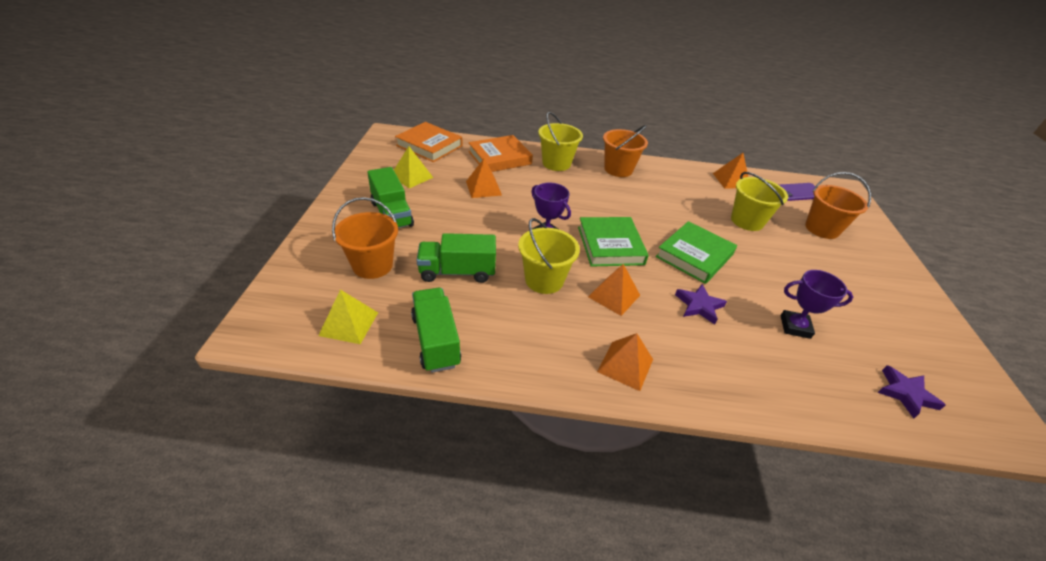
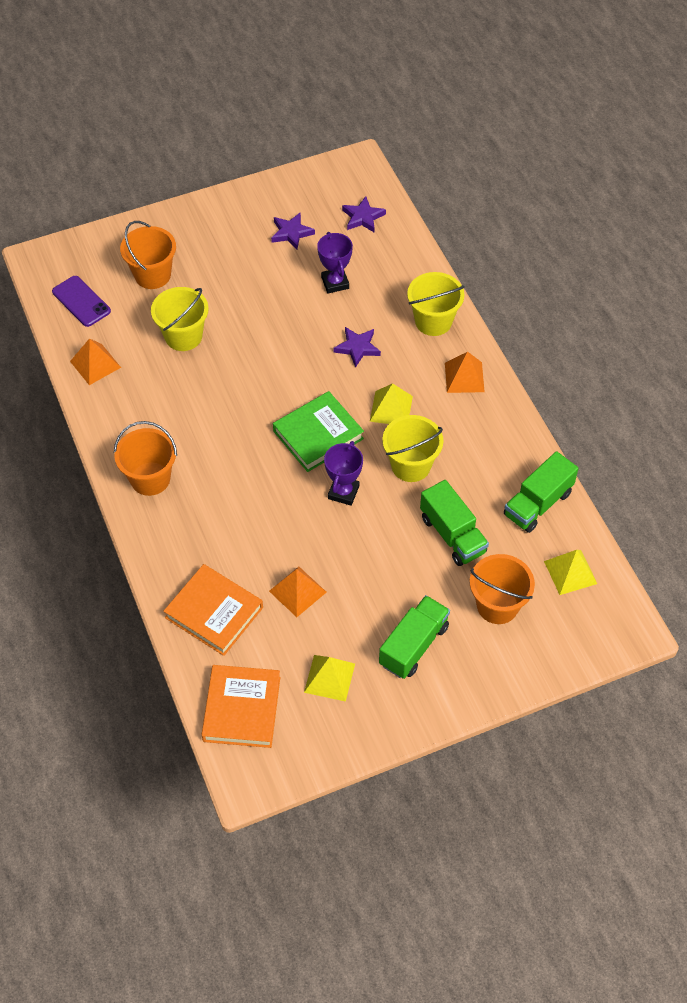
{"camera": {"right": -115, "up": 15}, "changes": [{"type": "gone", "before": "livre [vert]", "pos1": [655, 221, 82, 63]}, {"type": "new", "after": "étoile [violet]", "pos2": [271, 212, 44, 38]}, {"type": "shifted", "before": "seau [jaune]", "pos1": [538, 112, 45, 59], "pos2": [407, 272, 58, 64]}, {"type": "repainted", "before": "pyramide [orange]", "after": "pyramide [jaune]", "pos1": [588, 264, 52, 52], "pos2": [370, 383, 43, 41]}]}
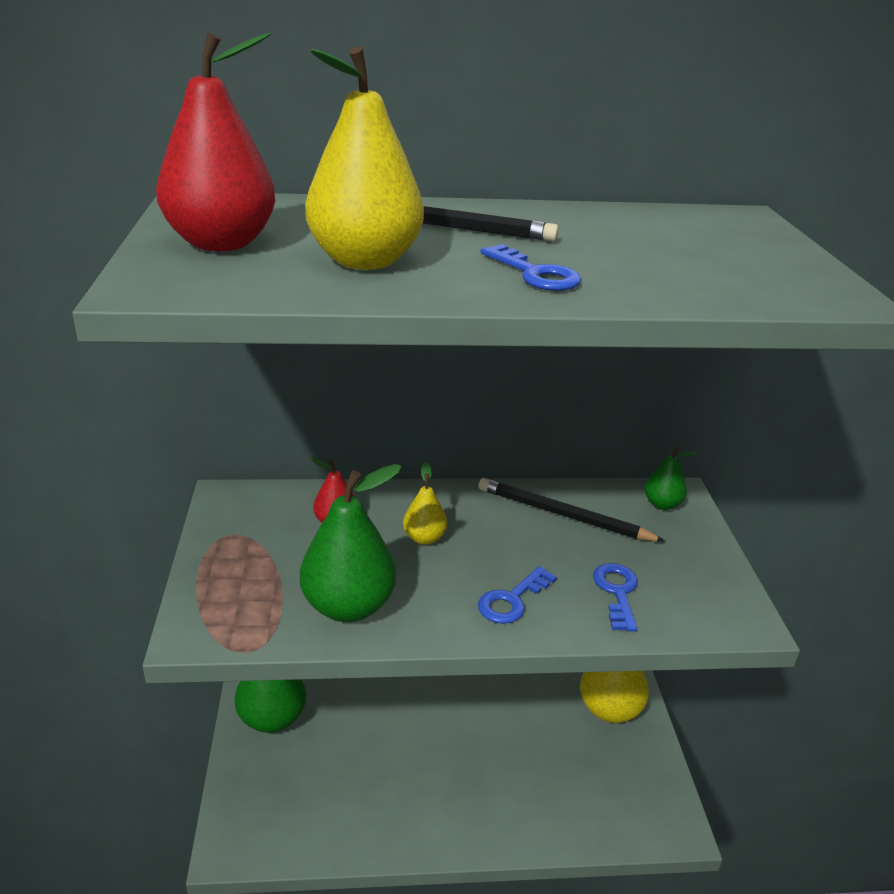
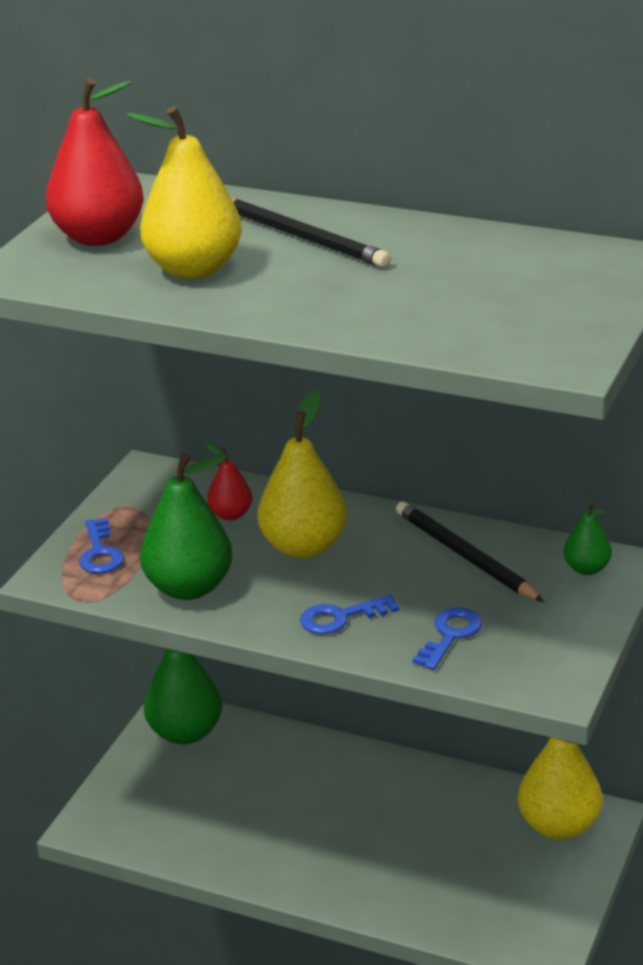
{"camera": {"right": 30, "up": 0}, "changes": [{"type": "shifted", "before": "clé [bleu]", "pos1": [481, 244, 101, 47], "pos2": [79, 518, 45, 56]}, {"type": "scaled", "before": "poire [jaune]", "pos1": [403, 462, 44, 83], "pos2": [258, 390, 89, 168], "scale": 1.92}]}
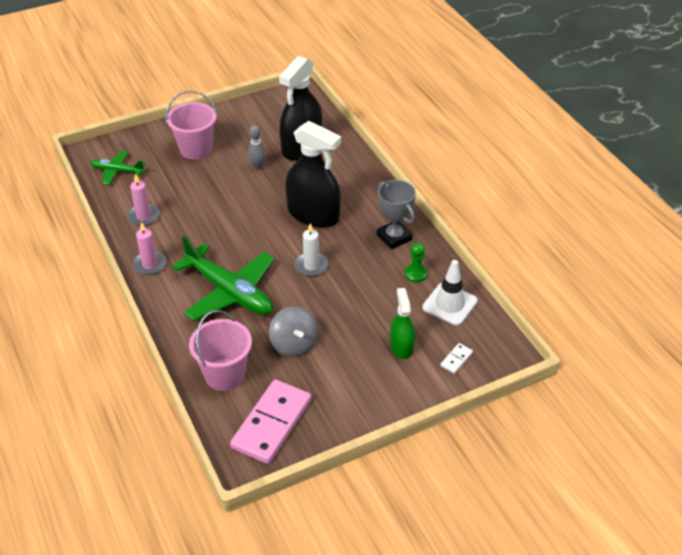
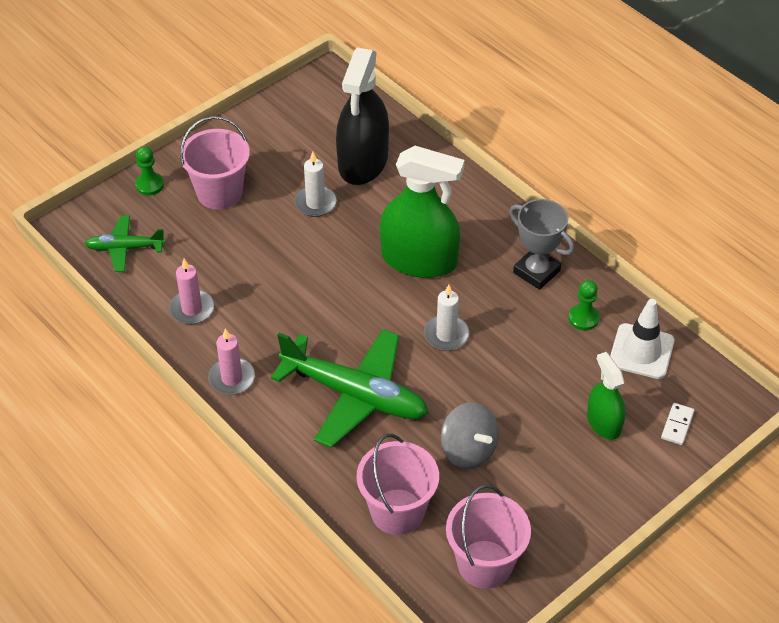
{"camera": {"right": -15, "up": 5}, "changes": [{"type": "new", "after": "pion [vert]", "pos2": [135, 146, 29, 49]}, {"type": "swapped", "before": "domino [rose]", "after": "seau [rose]", "pos1": [230, 379, 81, 85], "pos2": [446, 485, 85, 104]}, {"type": "swapped", "before": "quille [gris]", "after": "bougie [blanc]", "pos1": [248, 125, 18, 45], "pos2": [294, 152, 43, 65]}, {"type": "repainted", "before": "vaporisateur [noir]", "after": "vaporisateur [vert]", "pos1": [285, 121, 56, 107], "pos2": [380, 146, 85, 132]}]}
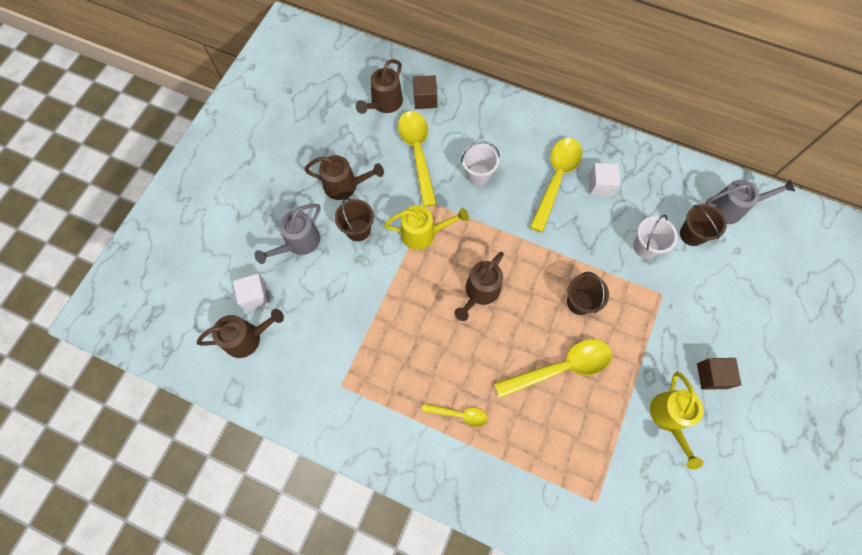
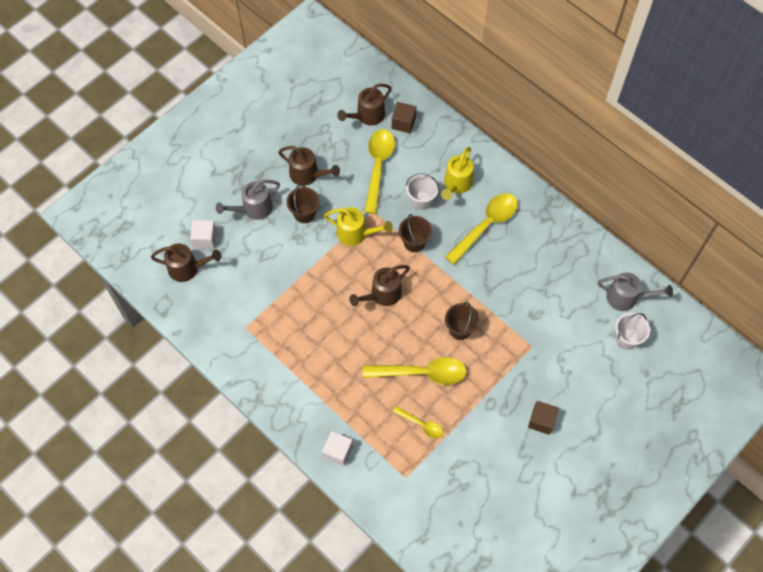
{"camera": {"right": 20, "up": -5}, "changes": [{"type": "shifted", "before": "cuillère [jaune]", "pos1": [422, 403, 66, 24], "pos2": [393, 406, 50, 32]}, {"type": "shifted", "before": "cube [blanc]", "pos1": [589, 163, 32, 33], "pos2": [322, 431, 31, 35]}, {"type": "shifted", "before": "seau [blanc]", "pos1": [633, 215, 45, 43], "pos2": [615, 313, 35, 36]}, {"type": "shifted", "before": "arrosoir [jaune]", "pos1": [650, 371, 53, 98], "pos2": [441, 147, 33, 53]}, {"type": "shifted", "before": "seau [marron]", "pos1": [680, 204, 47, 42], "pos2": [399, 214, 33, 38]}]}
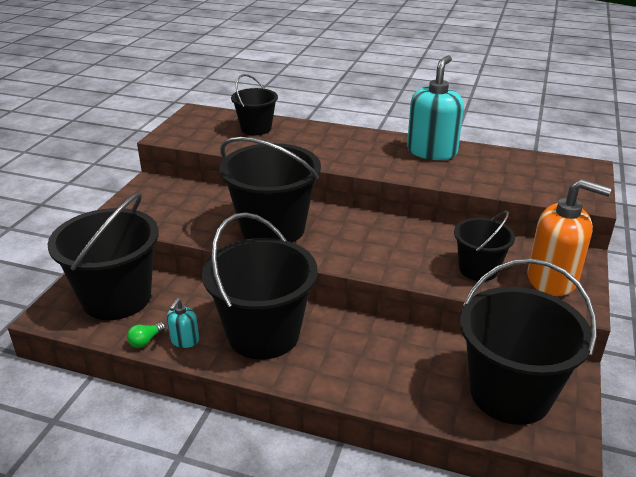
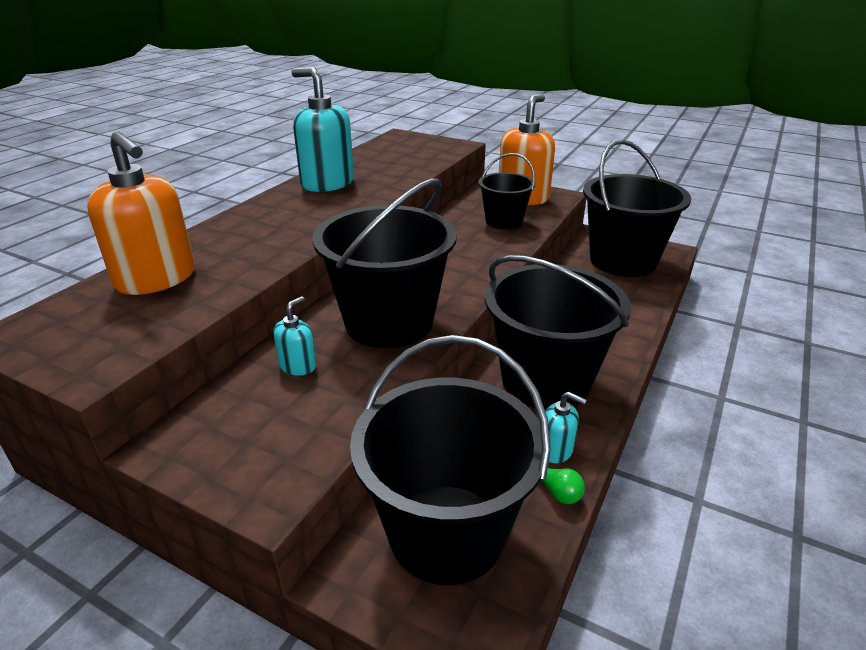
{"camera": {"right": -80, "up": 0}, "changes": [{"type": "new", "after": "distributeur de savon [turquoise]", "pos2": [273, 296, 43, 80]}, {"type": "swapped", "before": "seau [noir]", "after": "distributeur de savon [orange]", "pos1": [231, 74, 47, 61], "pos2": [87, 131, 108, 164]}]}
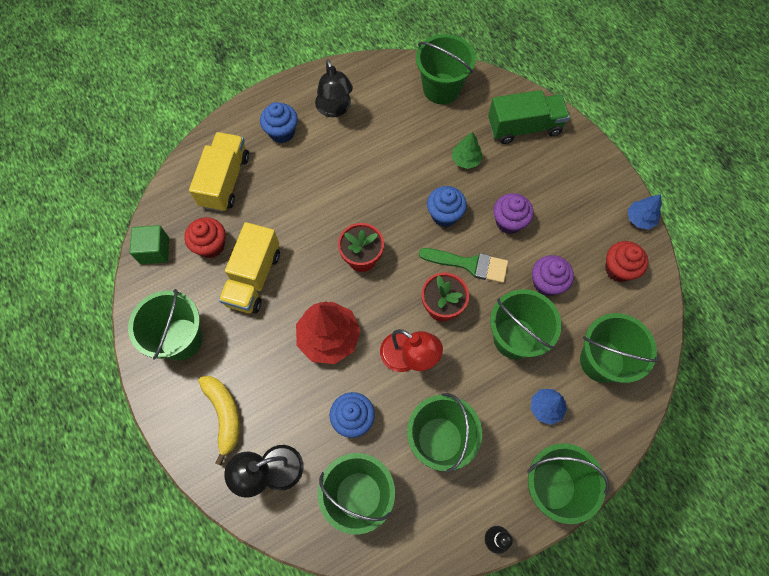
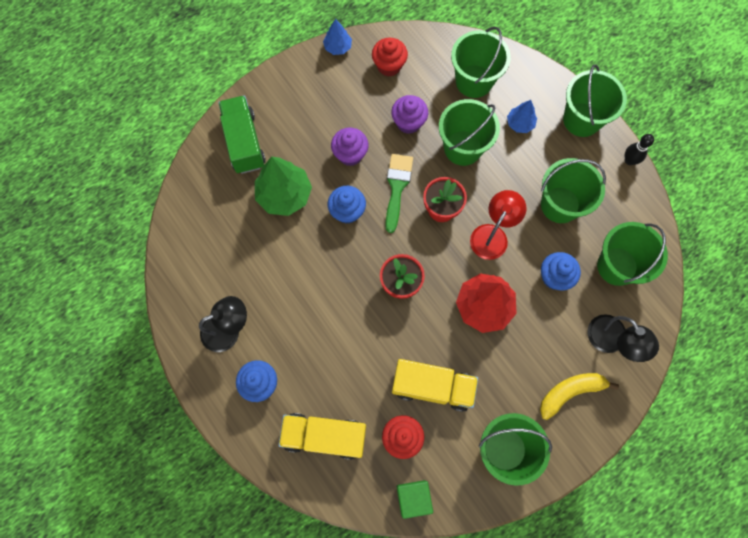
{"camera": {"right": -95, "up": 5}, "changes": [{"type": "gone", "before": "seau [vert]", "pos1": [416, 34, 60, 70]}, {"type": "scaled", "before": "arbre [vert]", "pos1": [452, 132, 31, 37], "pos2": [255, 157, 57, 59], "scale": 1.84}]}
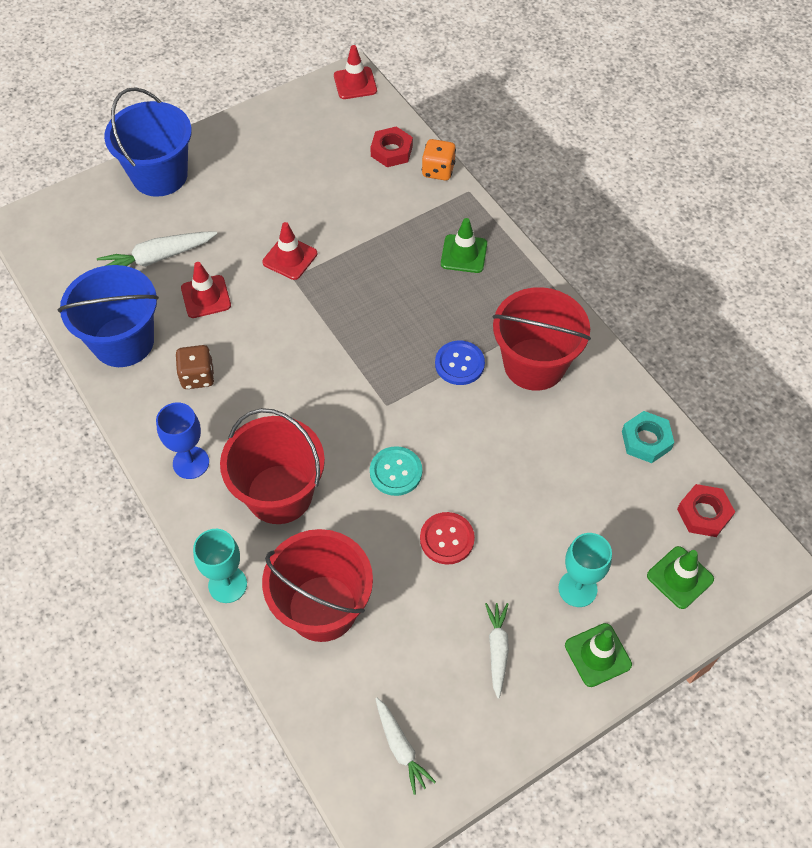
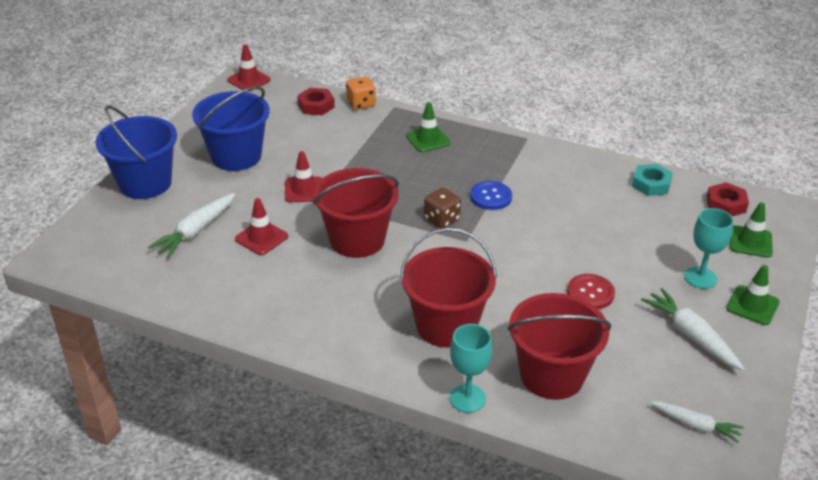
{"camera": {"right": -35, "up": -20}, "changes": [{"type": "gone", "before": "verre à pied [bleu]", "pos1": [156, 402, 53, 77]}, {"type": "gone", "before": "bouton [turquoise]", "pos1": [370, 446, 52, 50]}, {"type": "shifted", "before": "seau [bleu]", "pos1": [57, 265, 102, 102], "pos2": [192, 86, 78, 85]}, {"type": "shifted", "before": "dé [marron]", "pos1": [176, 345, 39, 44], "pos2": [424, 188, 37, 41]}, {"type": "shifted", "before": "seau [rouge]", "pos1": [492, 287, 99, 104], "pos2": [313, 168, 86, 90]}, {"type": "scaled", "before": "carotte [blanc]", "pos1": [485, 603, 24, 96], "pos2": [641, 288, 104, 83], "scale": 1.51}]}
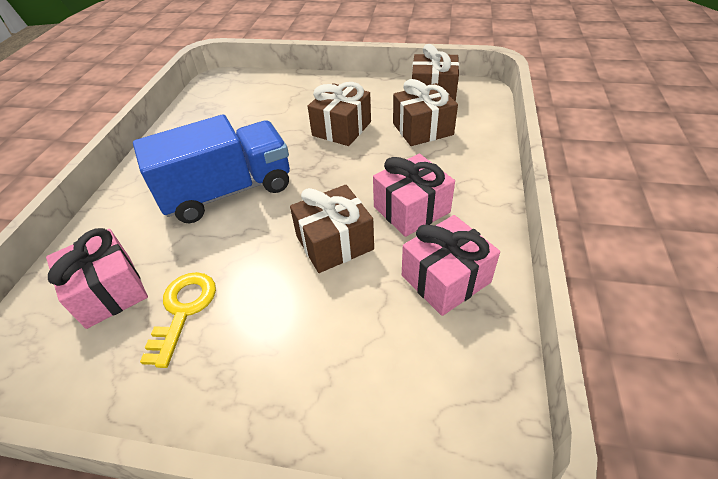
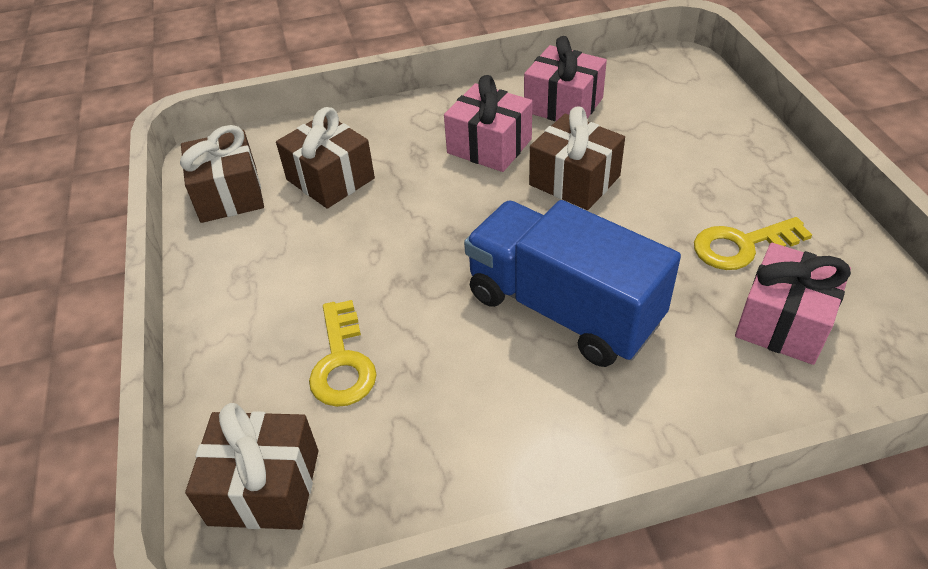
{"camera": {"right": -115, "up": 0}, "changes": [{"type": "new", "after": "clé [jaune]", "pos2": [309, 300, 68, 107]}, {"type": "shifted", "before": "cadeau [marron]", "pos1": [308, 82, 63, 64], "pos2": [185, 403, 133, 127]}]}
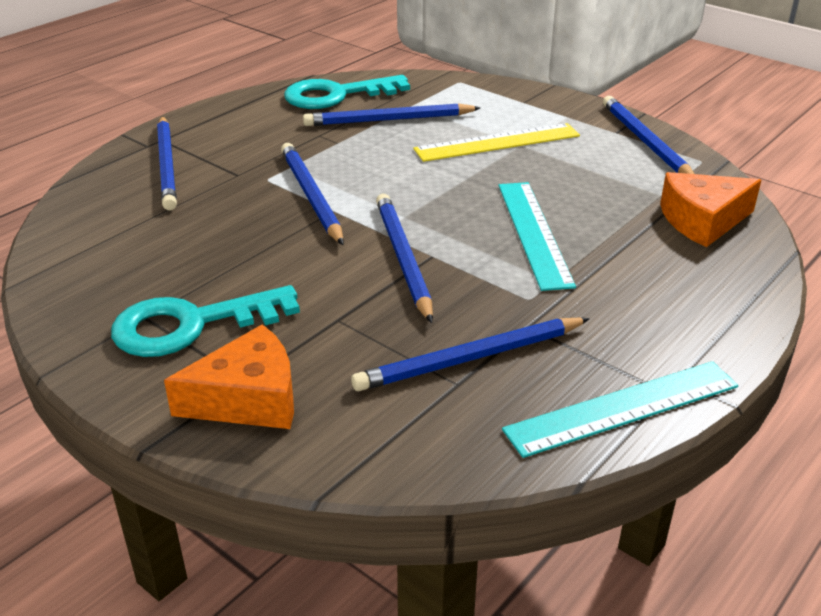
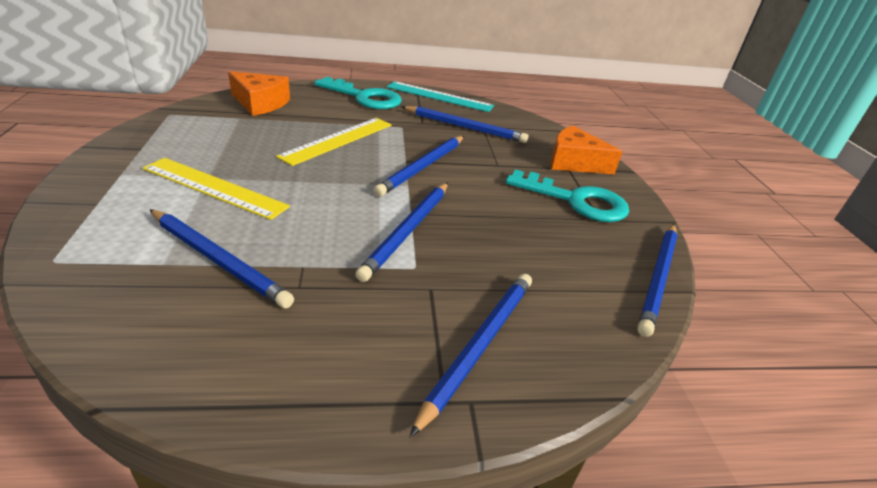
{"camera": {"right": -140, "up": 0}, "changes": [{"type": "shifted", "before": "clé [turquoise]", "pos1": [284, 75, 126, 34], "pos2": [314, 77, 88, 32]}, {"type": "shifted", "before": "crayon [bleu]", "pos1": [603, 96, 91, 78], "pos2": [637, 224, 41, 113]}, {"type": "repainted", "before": "règle [turquoise]", "after": "règle [jaune]", "pos1": [499, 182, 77, 109], "pos2": [276, 118, 116, 48]}]}
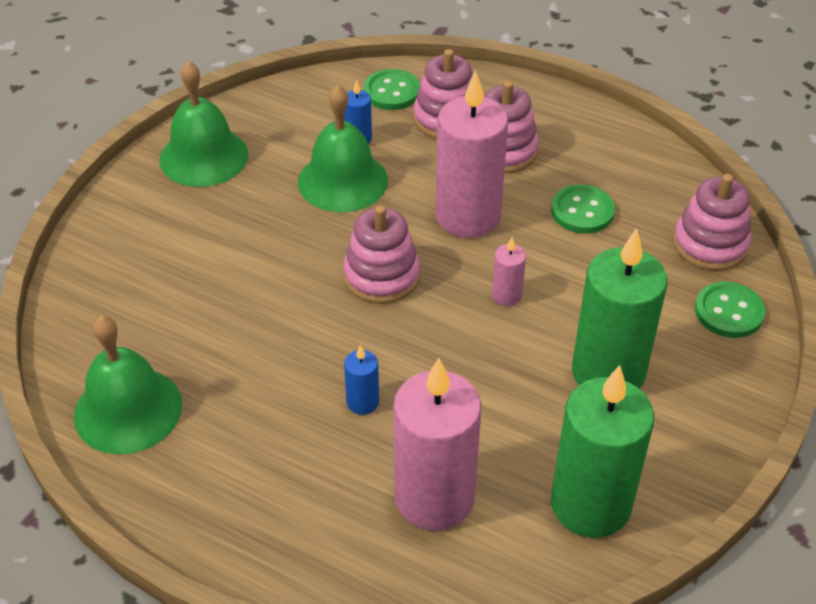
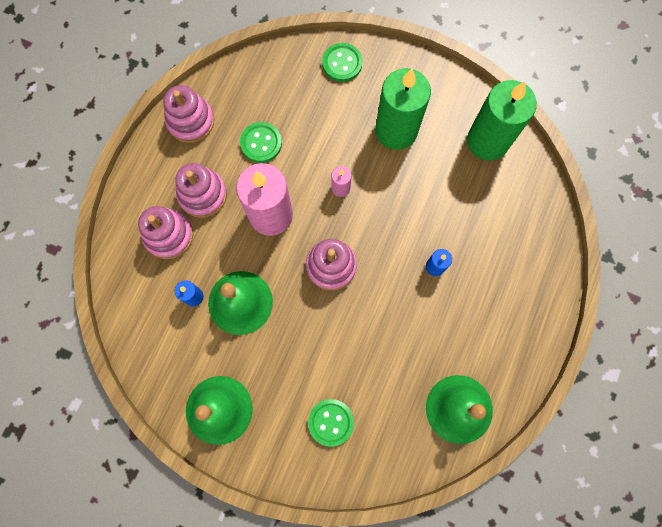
{"camera": {"right": -95, "up": 30}, "changes": [{"type": "gone", "before": "bougie [rose]", "pos1": [393, 358, 88, 173]}, {"type": "shifted", "before": "bouton [vert]", "pos1": [364, 69, 56, 41], "pos2": [308, 399, 46, 48]}, {"type": "shifted", "before": "jouet à empiler [rose]", "pos1": [673, 174, 78, 97], "pos2": [163, 85, 51, 58]}]}
